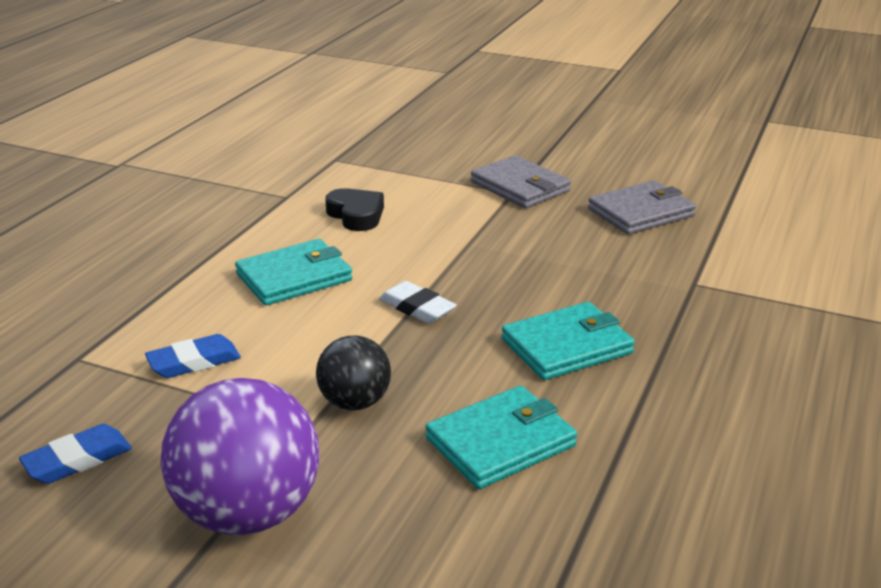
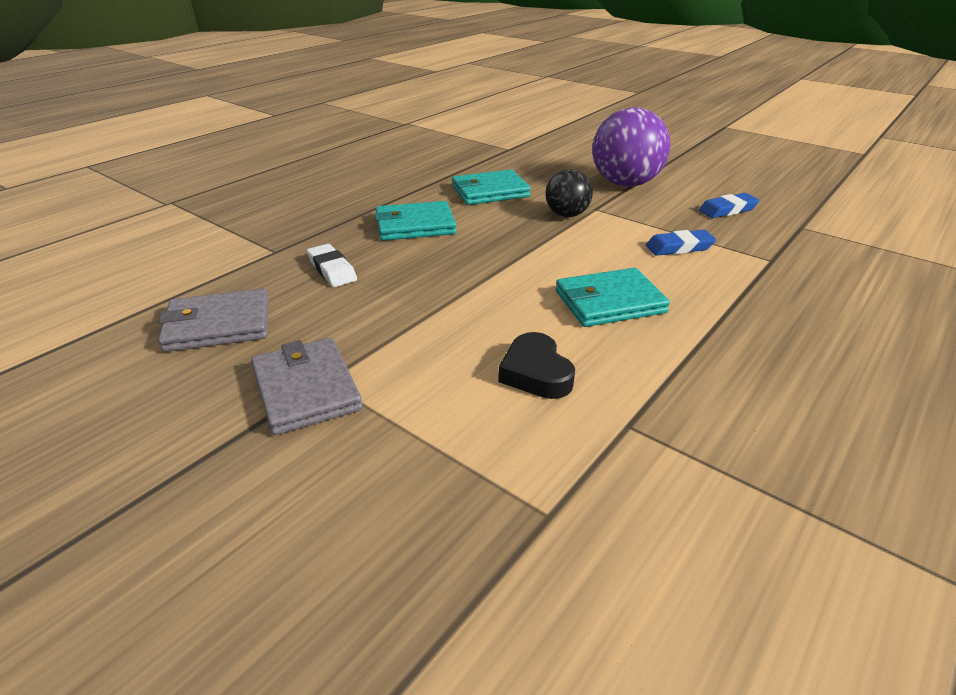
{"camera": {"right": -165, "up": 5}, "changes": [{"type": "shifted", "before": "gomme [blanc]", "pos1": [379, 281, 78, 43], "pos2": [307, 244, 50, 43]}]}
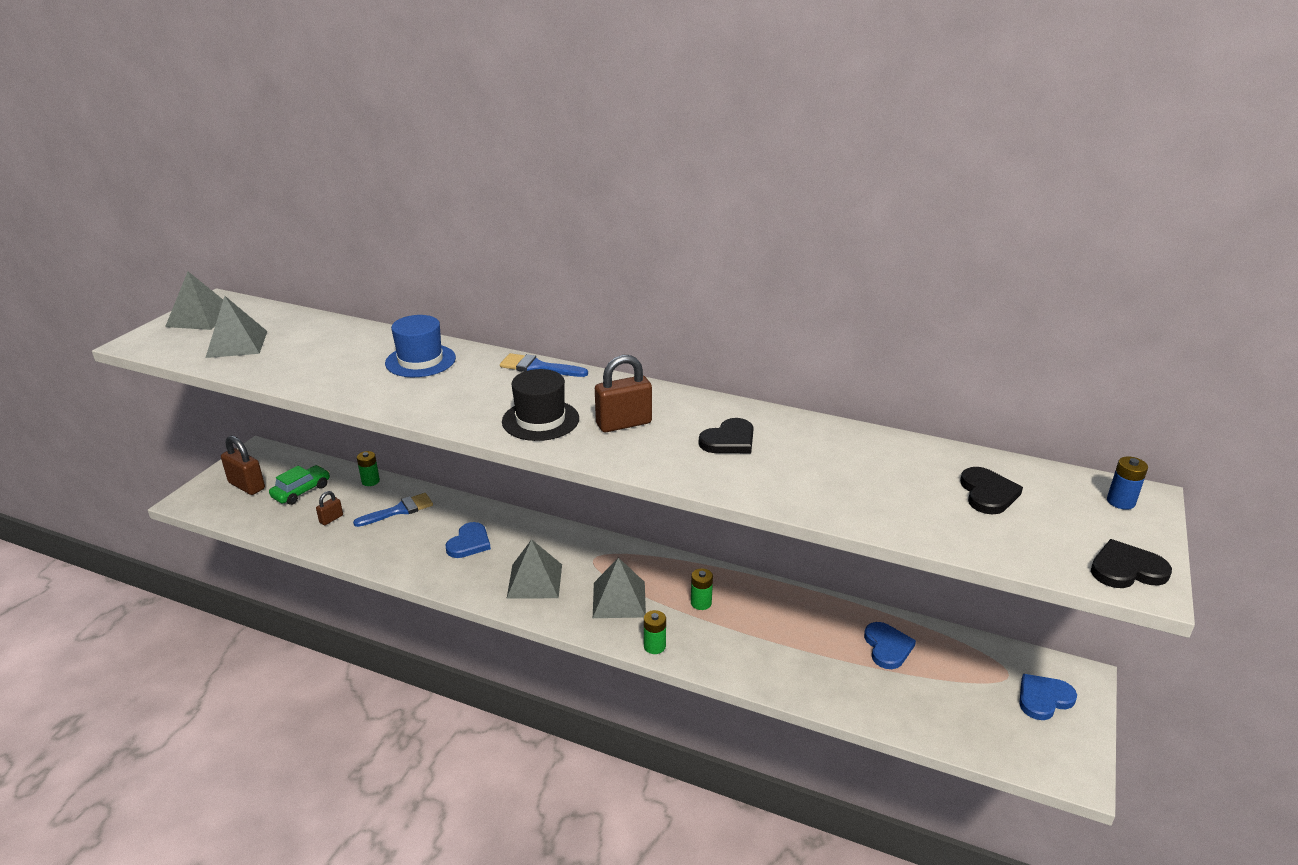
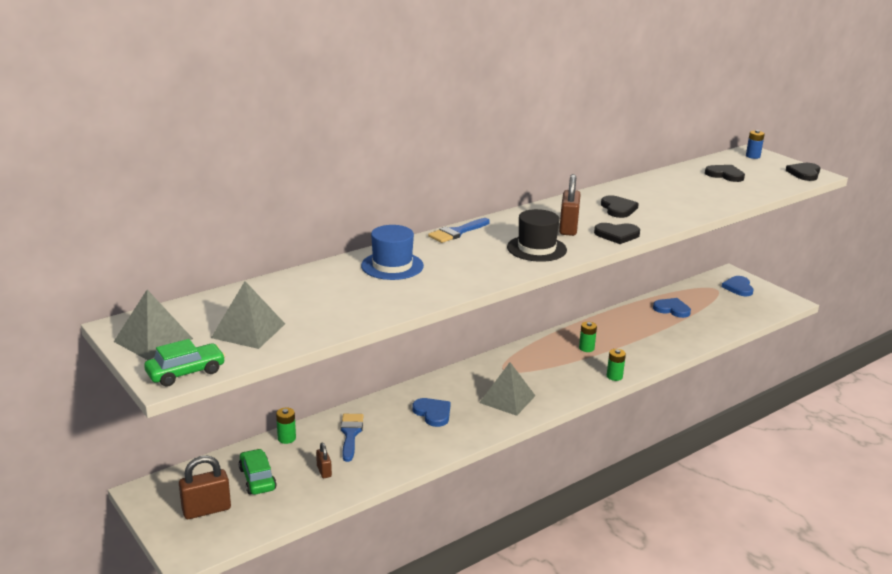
{"camera": {"right": -60, "up": -5}, "changes": [{"type": "gone", "before": "pyramide [gris]", "pos1": [593, 558, 53, 60]}, {"type": "new", "after": "voiture [vert]", "pos2": [144, 339, 81, 48]}, {"type": "new", "after": "cœur [noir]", "pos2": [594, 223, 46, 21]}]}
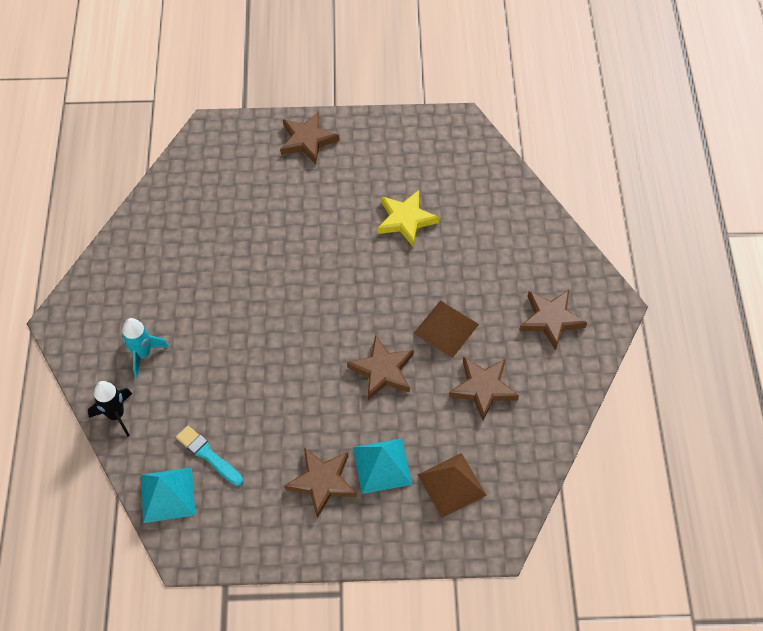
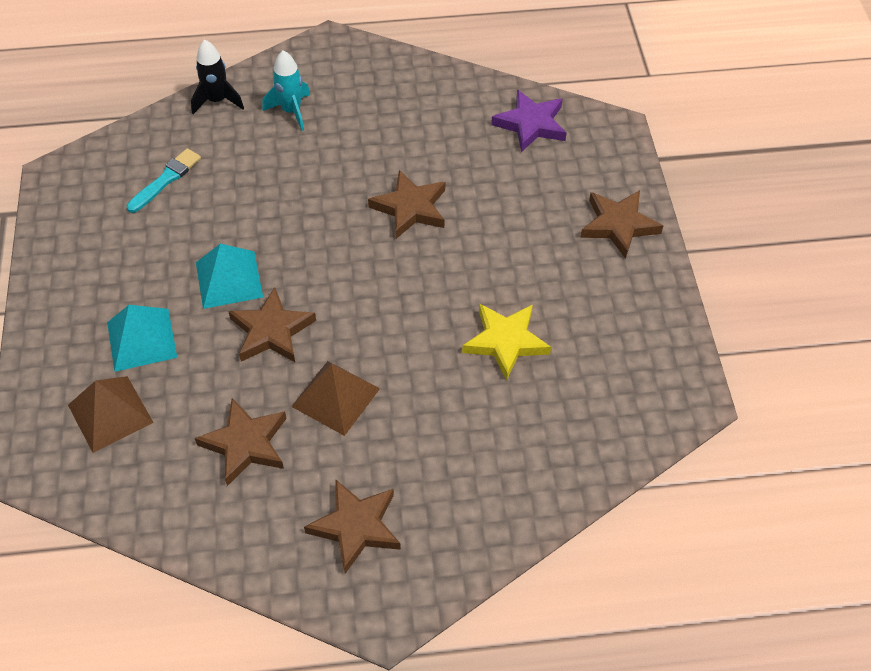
{"camera": {"right": 85, "up": -5}, "changes": [{"type": "new", "after": "étoile [violet]", "pos2": [491, 89, 76, 63]}, {"type": "shifted", "before": "pyramide [turquoise]", "pos1": [141, 467, 54, 56], "pos2": [196, 243, 67, 66]}, {"type": "shifted", "before": "étoile [marron]", "pos1": [284, 448, 73, 70], "pos2": [368, 170, 77, 69]}]}
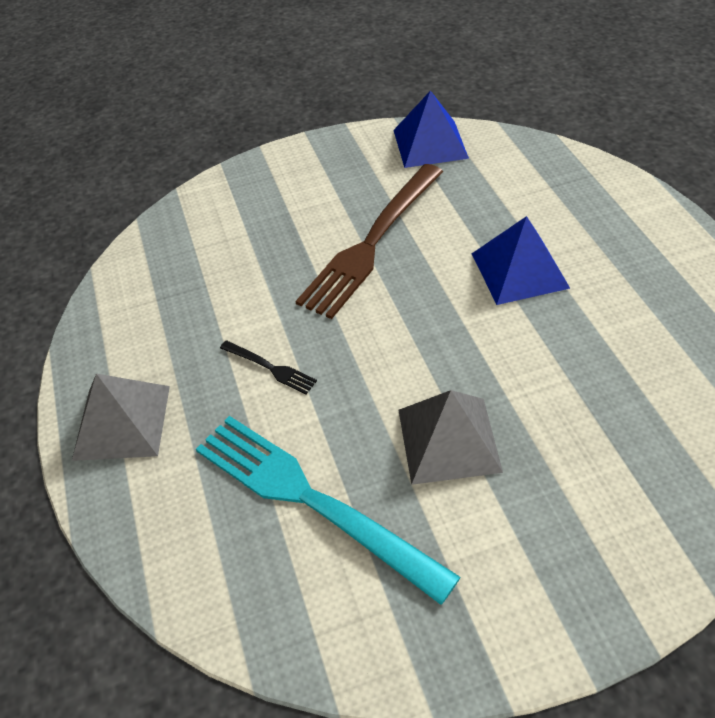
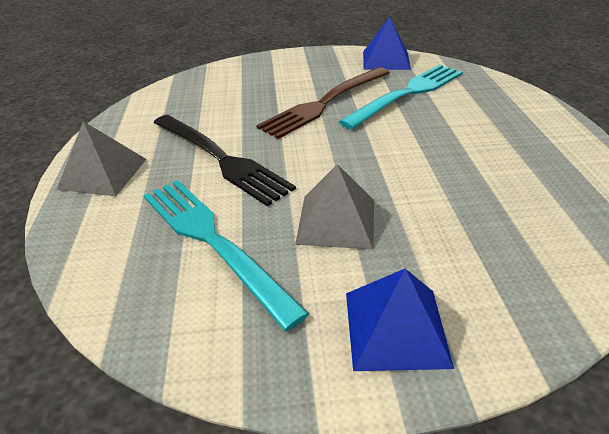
{"camera": {"right": 10, "up": -10}, "changes": [{"type": "new", "after": "fourchette [turquoise]", "pos2": [339, 64, 124, 65]}, {"type": "shifted", "before": "pyramide [bleu]", "pos1": [472, 216, 98, 89], "pos2": [346, 269, 108, 102]}, {"type": "scaled", "before": "fourchette [noir]", "pos1": [220, 341, 97, 53], "pos2": [154, 115, 142, 91], "scale": 2.39}]}
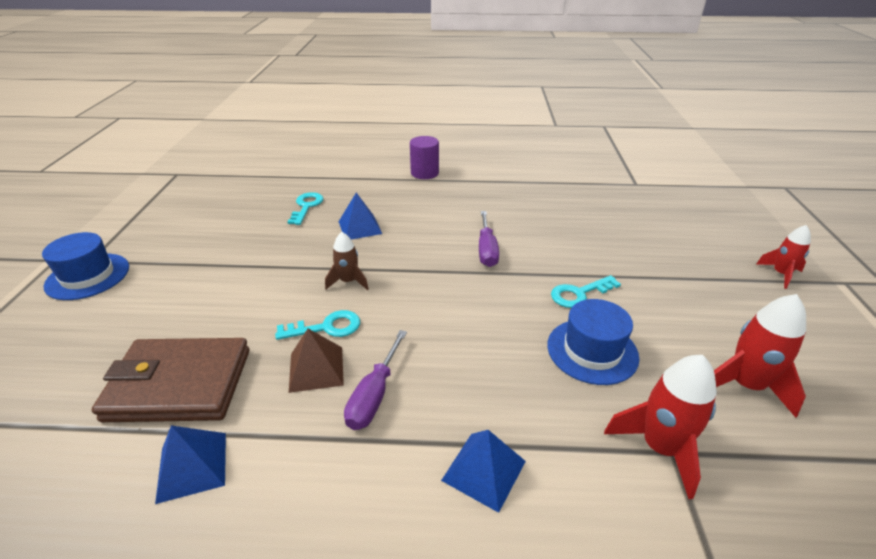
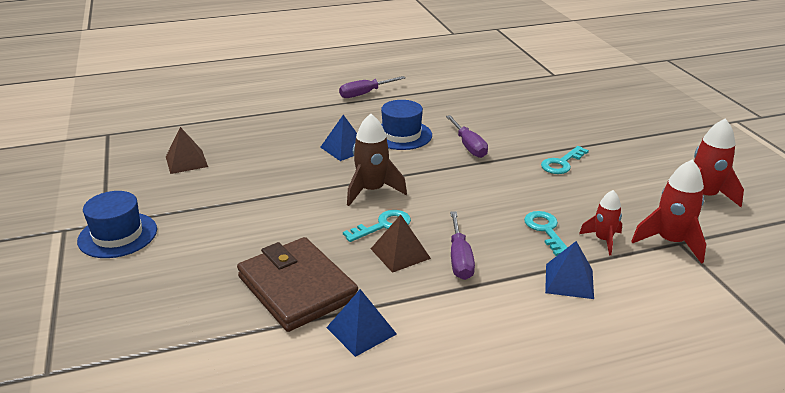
{"camera": {"right": -20, "up": -5}, "changes": [{"type": "new", "after": "pyramide [marron]", "pos2": [166, 127, 42, 47]}, {"type": "shifted", "before": "clé [turquoise]", "pos1": [287, 192, 36, 33], "pos2": [524, 211, 44, 45]}, {"type": "shifted", "before": "chapeau [bleu]", "pos1": [547, 299, 92, 86], "pos2": [381, 100, 51, 50]}, {"type": "shifted", "before": "fusée [rouge]", "pos1": [756, 225, 55, 64], "pos2": [579, 190, 43, 65]}, {"type": "swapped", "before": "cylindre [violet]", "after": "tournevis [violet]", "pos1": [410, 136, 29, 43], "pos2": [339, 76, 66, 22]}, {"type": "rotated", "before": "portefeuille [marron]", "pos1": [91, 338, 158, 84], "pos2": [237, 237, 121, 95], "turn": 75}, {"type": "scaled", "before": "fusée [marron]", "pos1": [325, 232, 44, 58], "pos2": [347, 114, 60, 92], "scale": 1.59}]}
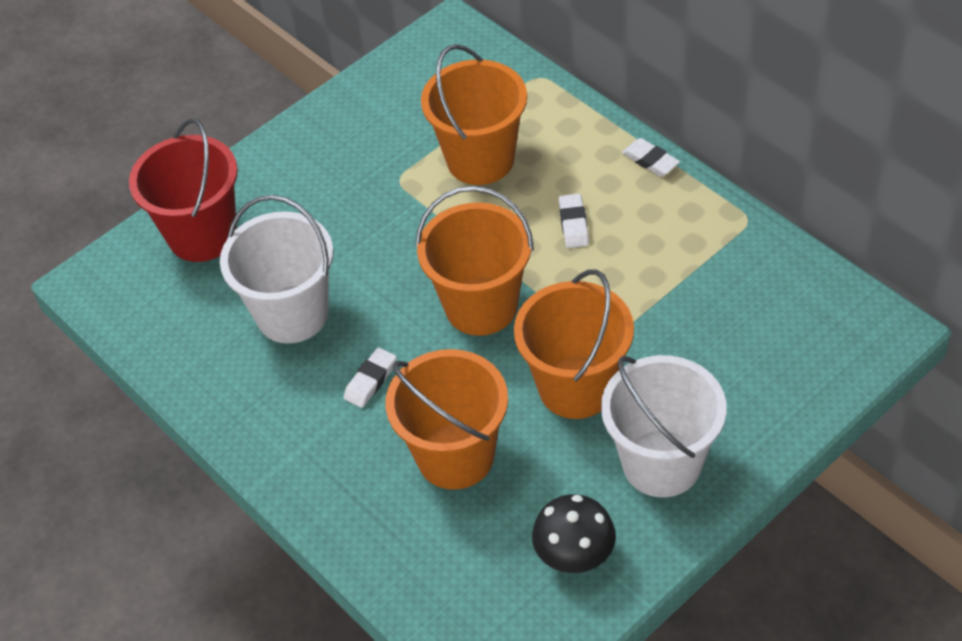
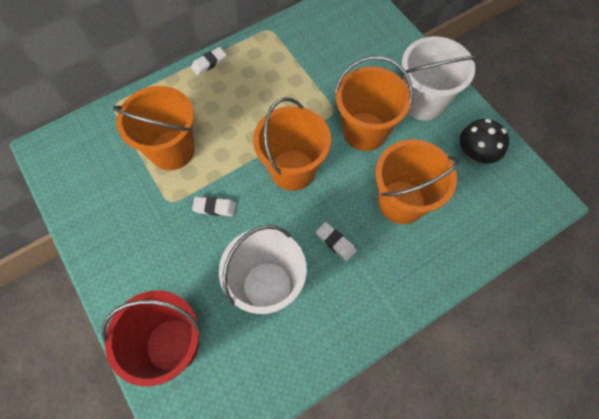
{"camera": {"right": -85, "up": 15}, "changes": [{"type": "shifted", "before": "gomme [blanc]", "pos1": [559, 194, 30, 54], "pos2": [192, 197, 44, 19]}]}
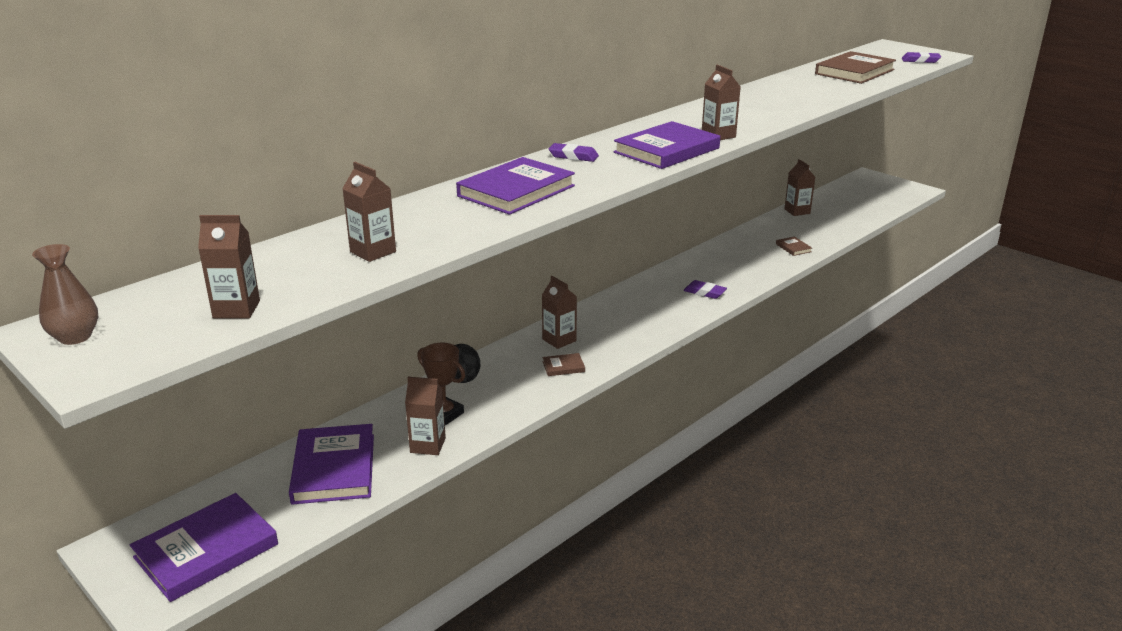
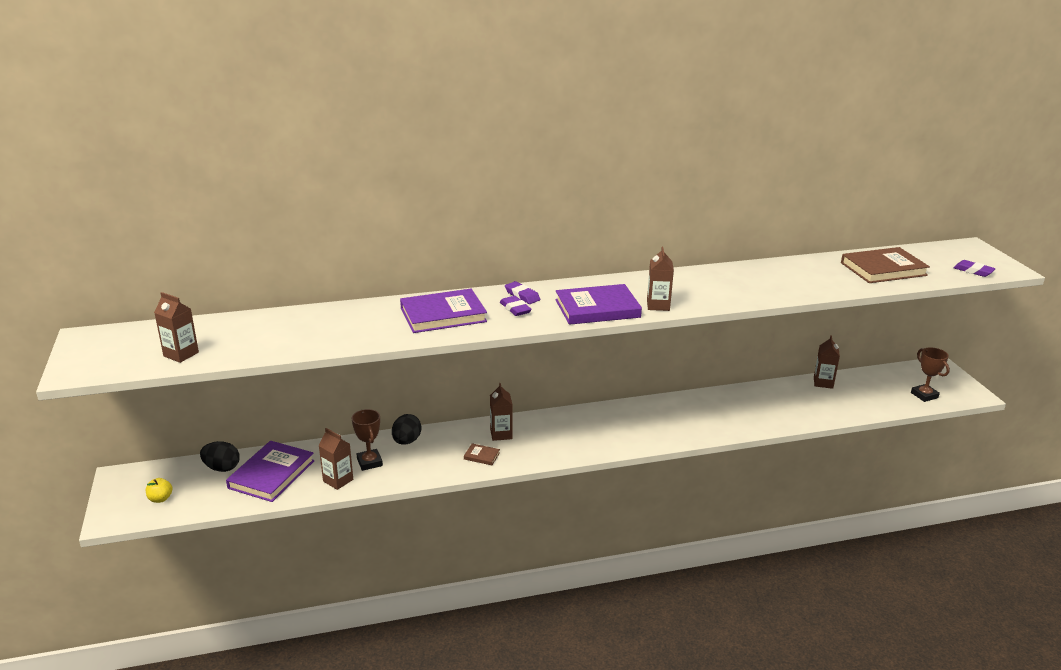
{"camera": {"right": 30, "up": 0}, "changes": [{"type": "gone", "before": "vase [marron]", "pos1": [32, 244, 66, 101]}, {"type": "gone", "before": "brique de lait [marron]", "pos1": [342, 162, 54, 100]}, {"type": "gone", "before": "livre [marron]", "pos1": [776, 236, 36, 20]}, {"type": "new", "after": "œuf [noir]", "pos2": [200, 441, 40, 31]}, {"type": "new", "after": "trophée [marron]", "pos2": [911, 347, 39, 55]}, {"type": "shifted", "before": "gomme [violet]", "pos1": [683, 280, 44, 19], "pos2": [500, 296, 32, 20]}, {"type": "swapped", "before": "livre [violet]", "after": "pomme [jaune]", "pos1": [130, 493, 148, 109], "pos2": [146, 478, 27, 25]}]}
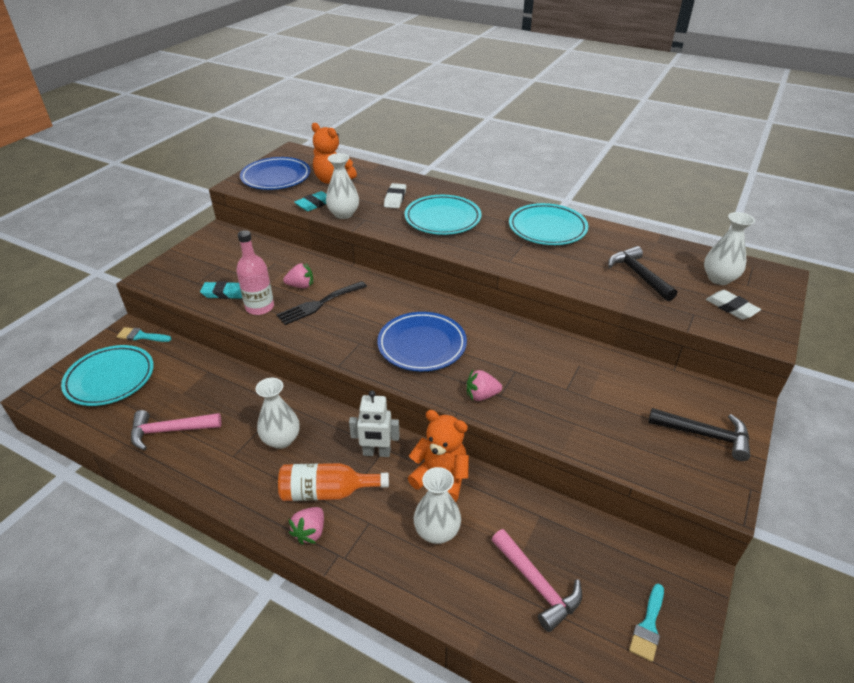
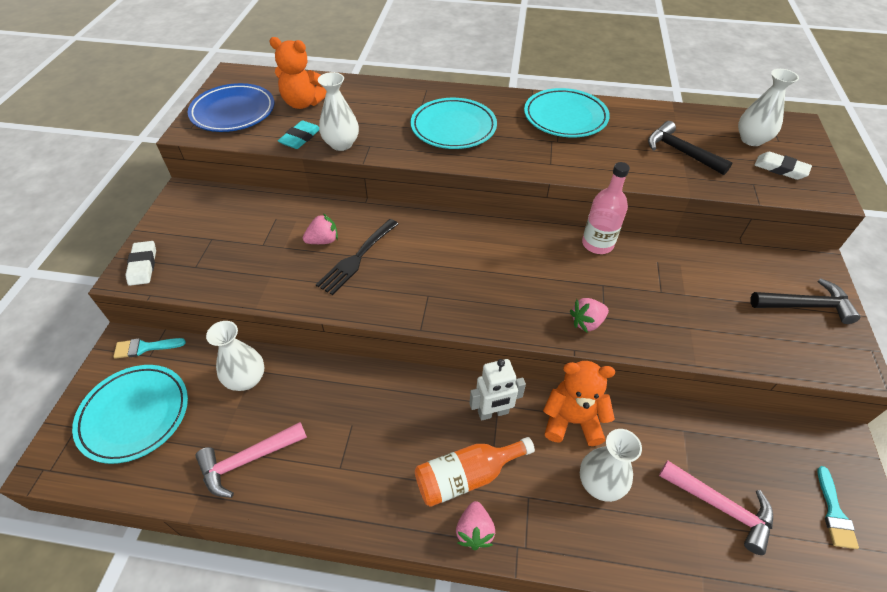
{"camera": {"right": -20, "up": 10}, "changes": [{"type": "gone", "before": "gomme [turquoise]", "pos1": [200, 281, 43, 18]}, {"type": "gone", "before": "assiette [bleu]", "pos1": [377, 312, 90, 59]}, {"type": "shifted", "before": "bouteille [rose]", "pos1": [236, 230, 38, 85], "pos2": [582, 162, 48, 92]}, {"type": "shifted", "before": "vase [blanc]", "pos1": [256, 378, 44, 71], "pos2": [206, 321, 59, 70]}, {"type": "shifted", "before": "gomme [blanc]", "pos1": [384, 183, 22, 25], "pos2": [125, 241, 31, 45]}]}
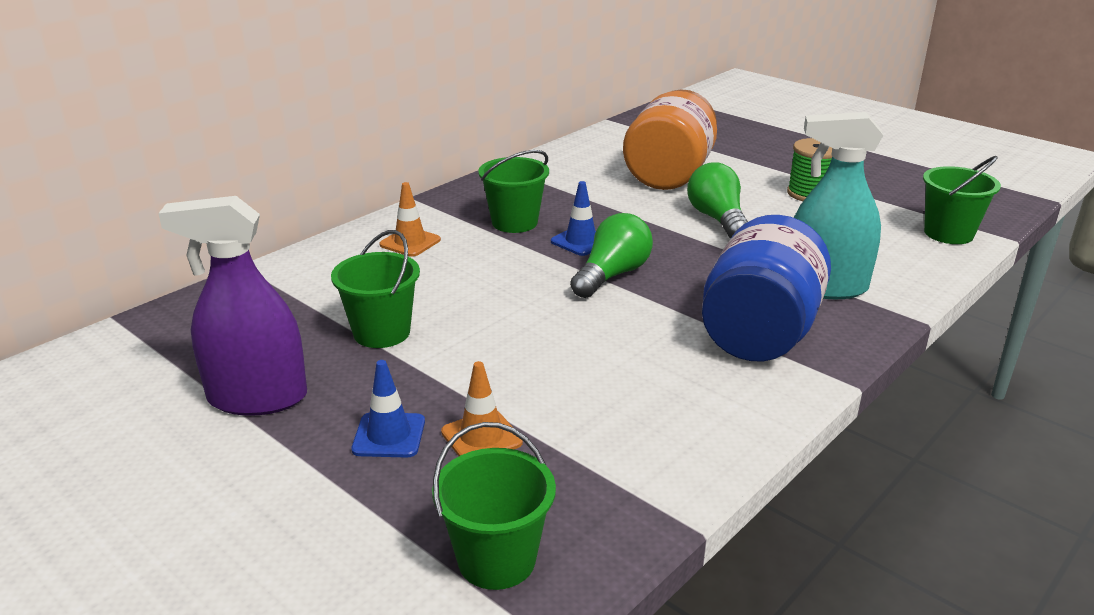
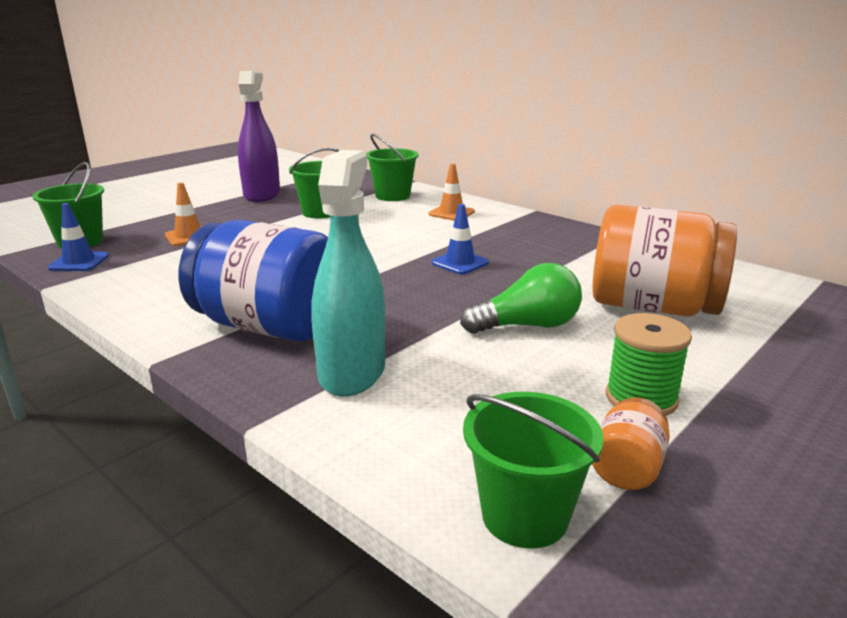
{"camera": {"right": 90, "up": -5}, "changes": [{"type": "gone", "before": "ampoule [vert]", "pos1": [570, 213, 83, 85]}, {"type": "new", "after": "bocal [orange]", "pos2": [592, 397, 78, 93]}, {"type": "shifted", "before": "cône de chantier [bleu]", "pos1": [351, 360, 74, 98], "pos2": [48, 203, 61, 68]}, {"type": "shifted", "before": "seau [vert]", "pos1": [478, 150, 71, 83], "pos2": [366, 134, 53, 67]}]}
